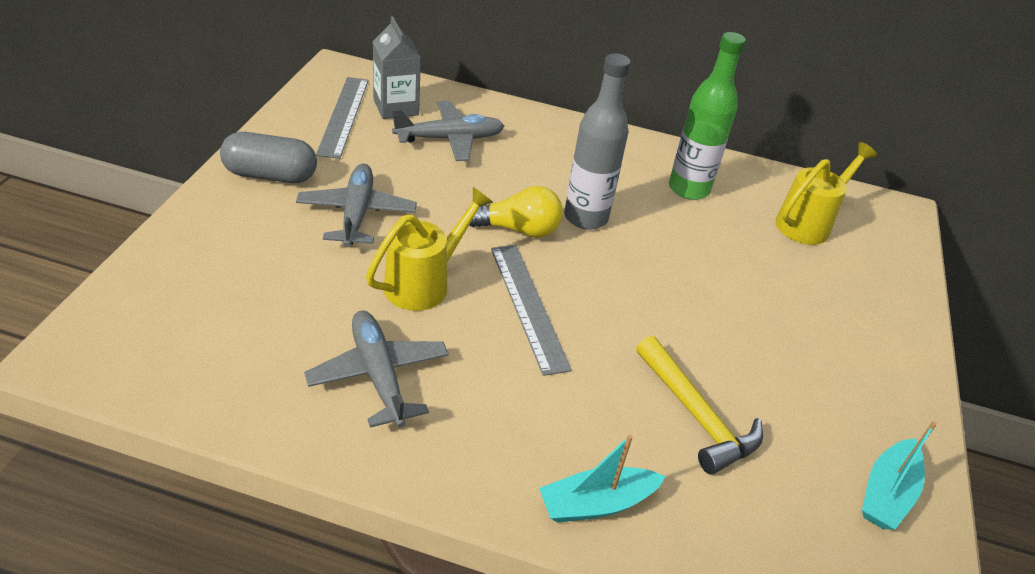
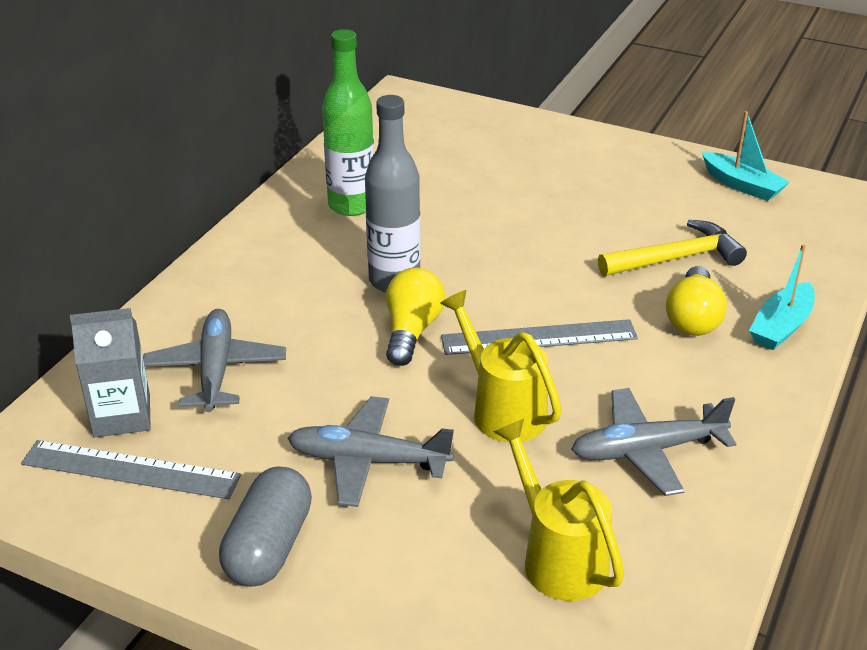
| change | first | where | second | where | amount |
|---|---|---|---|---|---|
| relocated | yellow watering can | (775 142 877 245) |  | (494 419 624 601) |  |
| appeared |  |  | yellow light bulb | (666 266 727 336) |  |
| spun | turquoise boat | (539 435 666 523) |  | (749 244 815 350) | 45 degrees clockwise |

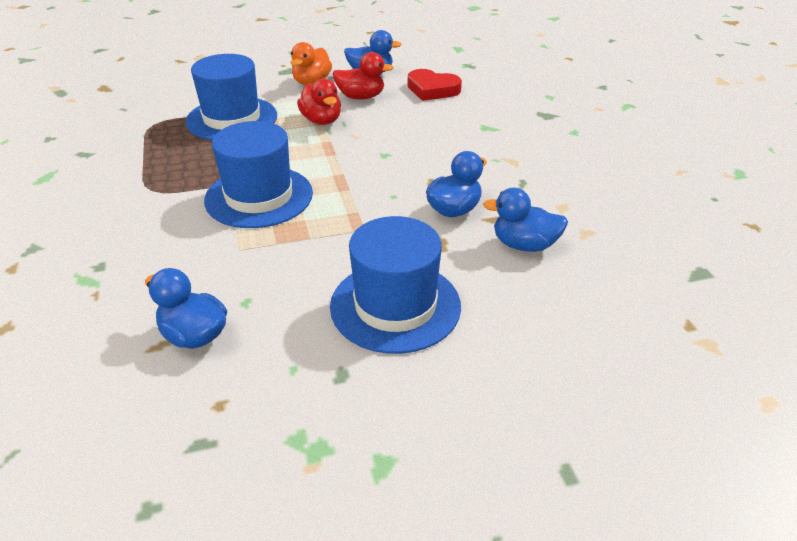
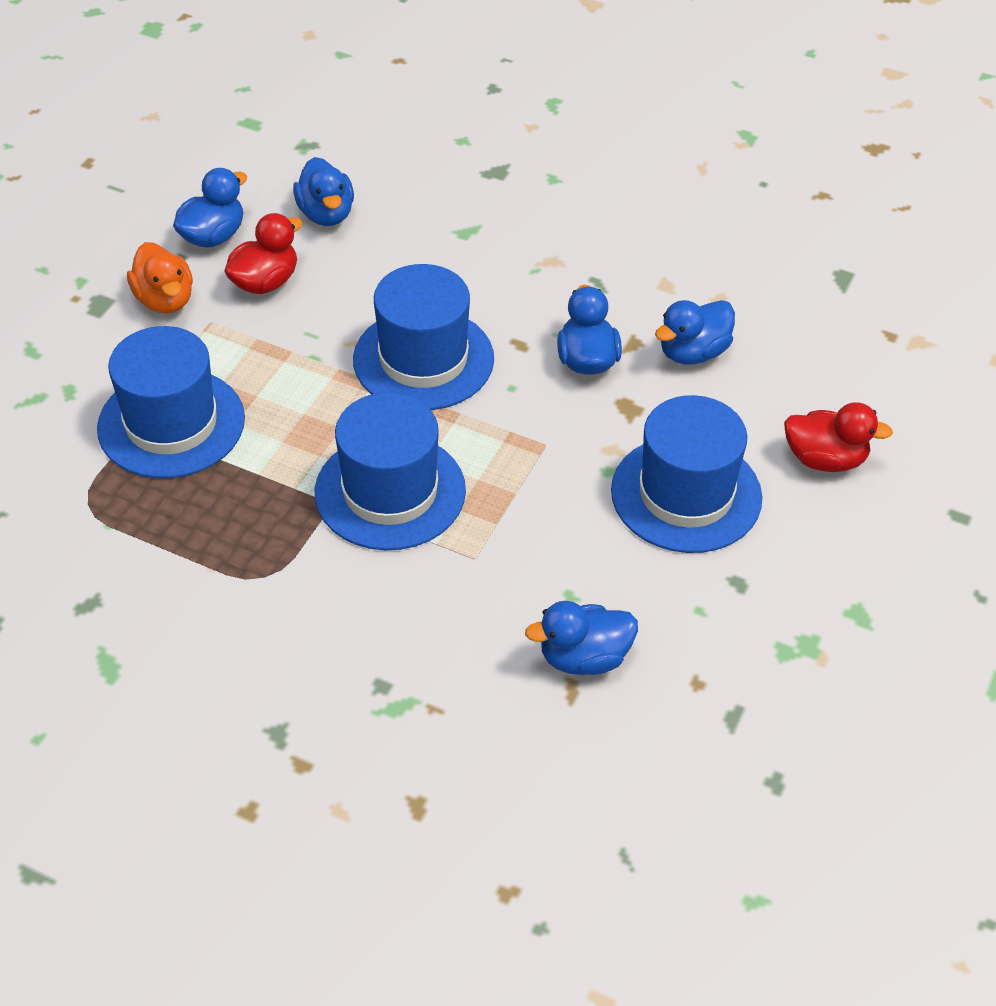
| change | first | where | second | where | amount |
|---|---|---|---|---|---|
| exchanged | red heart | (408 69 462 101) | blue duck | (293 157 354 226) |  |
| appeared |  |  | blue hat | (353 264 494 410) |  |
| relocated | red duck | (297 79 341 125) |  | (784 402 893 472) |  |

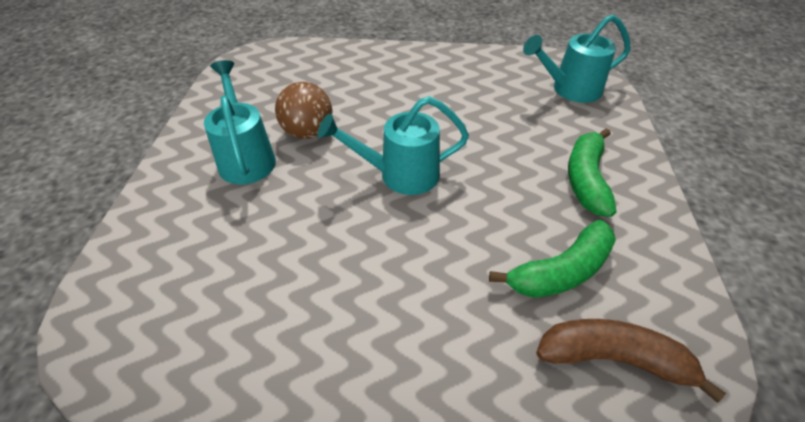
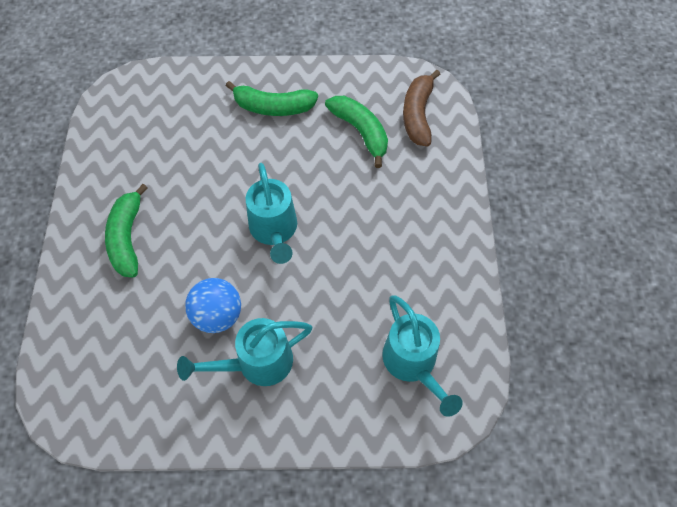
| change | first | where | second | where | amount |
|---|---|---|---|---|---|
| appeared |  |  | green banana | (105 184 148 277) |  |
| colour | brown ball | (275 82 332 139) | blue ball | (185 278 241 333) |  |
| relocated | turquoise watering can | (523 14 630 103) |  | (382 295 463 417) |  |

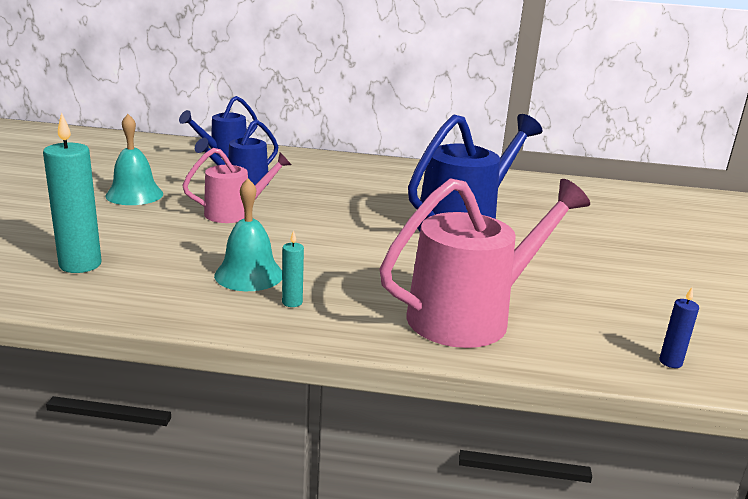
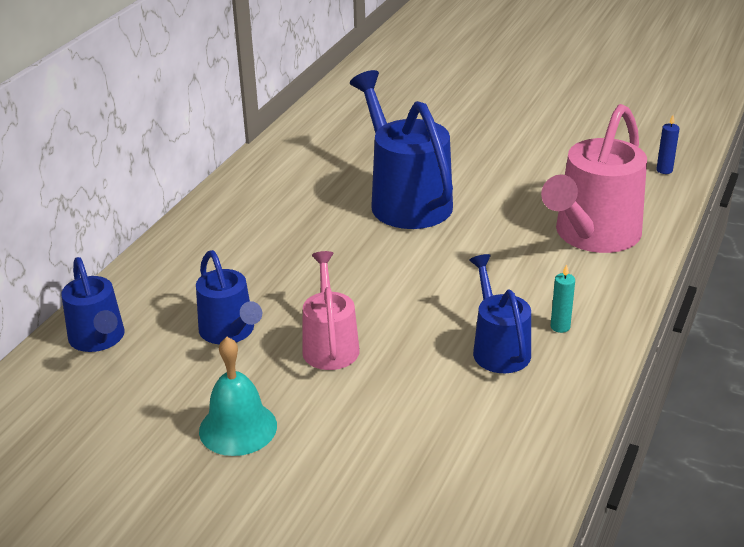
| change | first | where | second | where | amount |
|---|---|---|---|---|---|
| exchanged | turquoise bell | (214 178 282 291) | blue watering can | (469 254 531 373) |  |
| spun | pink watering can | (380 178 590 348) |  | (541 104 647 253) | 135 degrees counterclockwise |
| missing | turquoise candle | (43 112 101 273) |  |  |  |

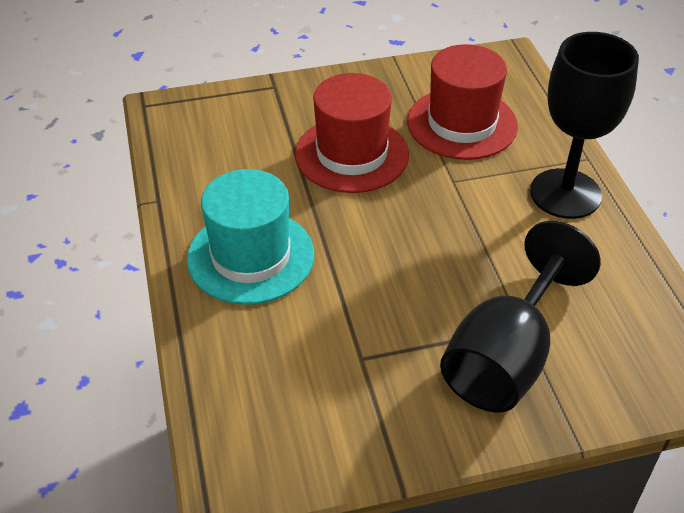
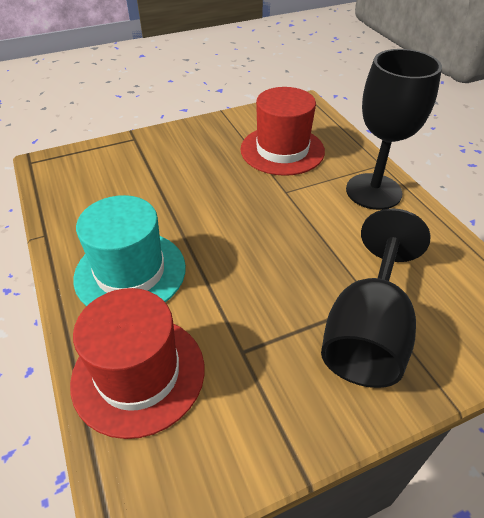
| change | first | where | second | where | amount |
|---|---|---|---|---|---|
| relocated | red hat | (295 73 409 193) |  | (70 288 205 439) |  |

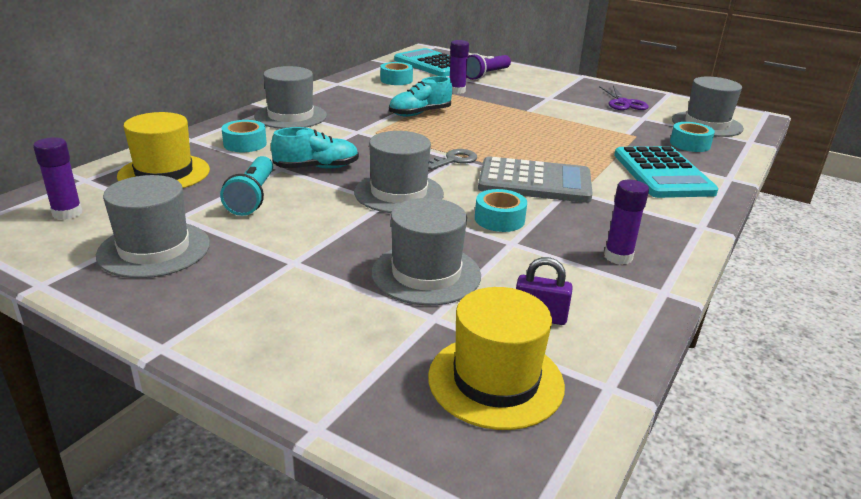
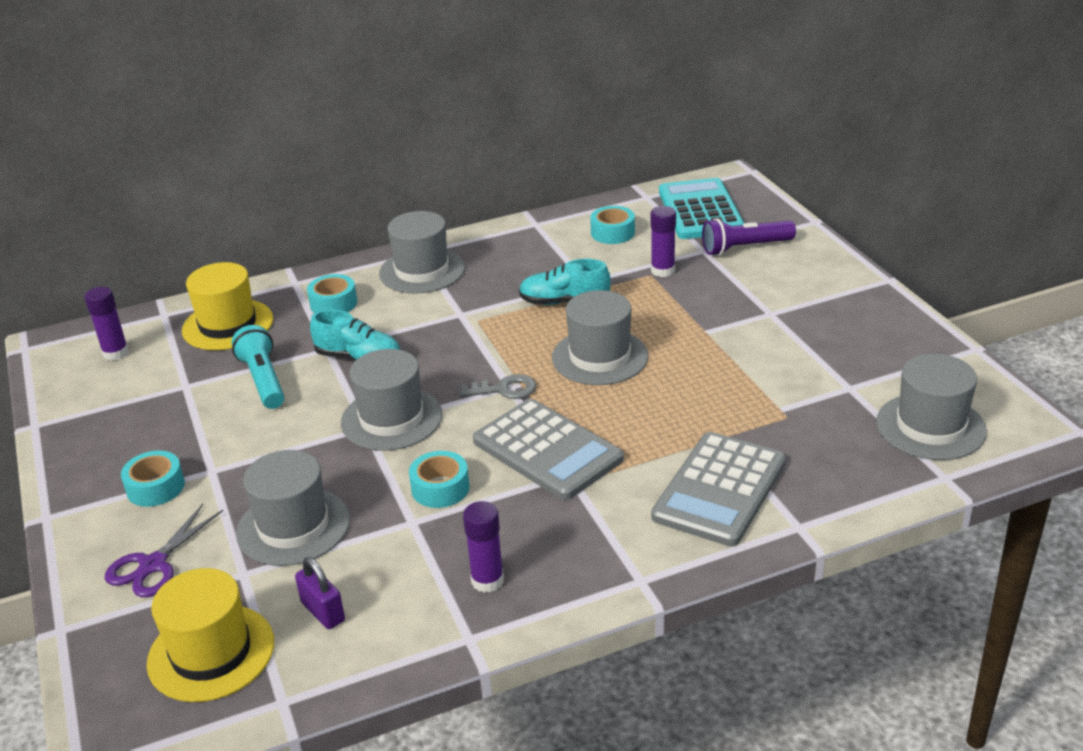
| change | first | where | second | where | amount |
|---|---|---|---|---|---|
| relocated | purple scissors | (599 86 649 110) |  | (105 504 223 597) |  |
| relocated | turquoise tape | (670 122 715 152) |  | (121 450 185 507) |  |
| spun | turquoise flashlight | (220 156 273 216) |  | (232 325 284 409) | 120 degrees clockwise |
| relocated | grey hat | (96 175 210 278) |  | (552 290 648 385) |  |
| colour | turquoise calculator | (614 146 718 198) | grey calculator | (651 432 786 547) |  |

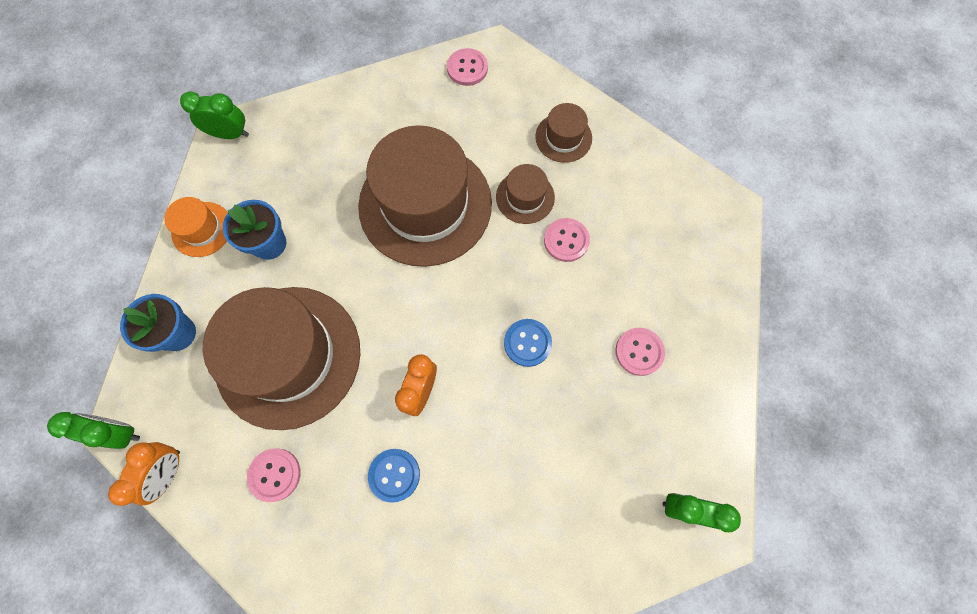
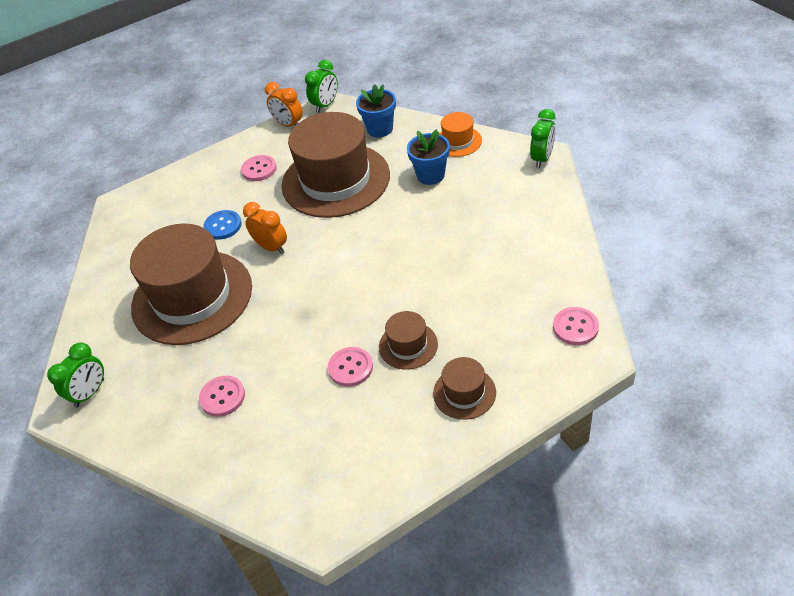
| change | first | where | second | where | amount |
|---|---|---|---|---|---|
| relocated | brown hat | (358 125 492 267) |  | (130 224 252 345) |  |
| missing | blue button | (504 319 552 367) |  |  |  |

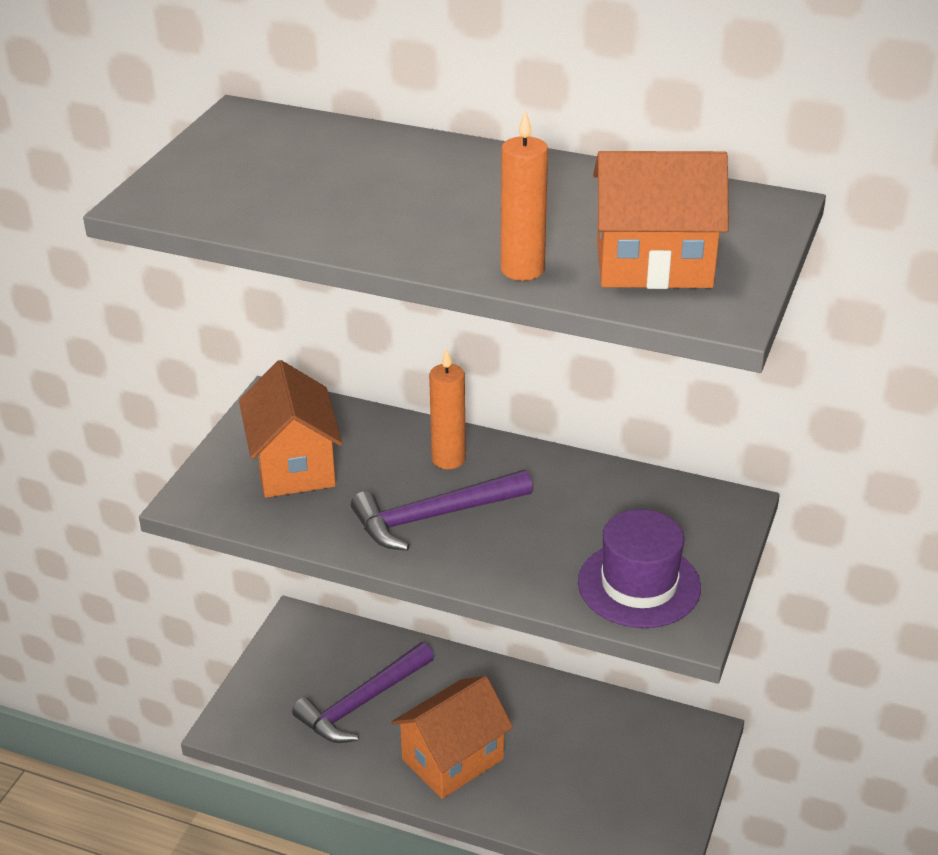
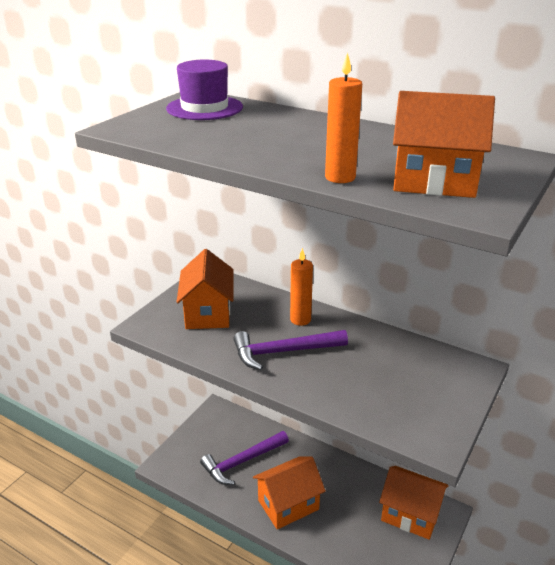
| change | first | where | second | where | amount |
|---|---|---|---|---|---|
| relocated | purple hat | (578 509 701 628) |  | (166 60 243 120) |  |
| appeared |  |  | orange house | (379 466 449 540) |  |

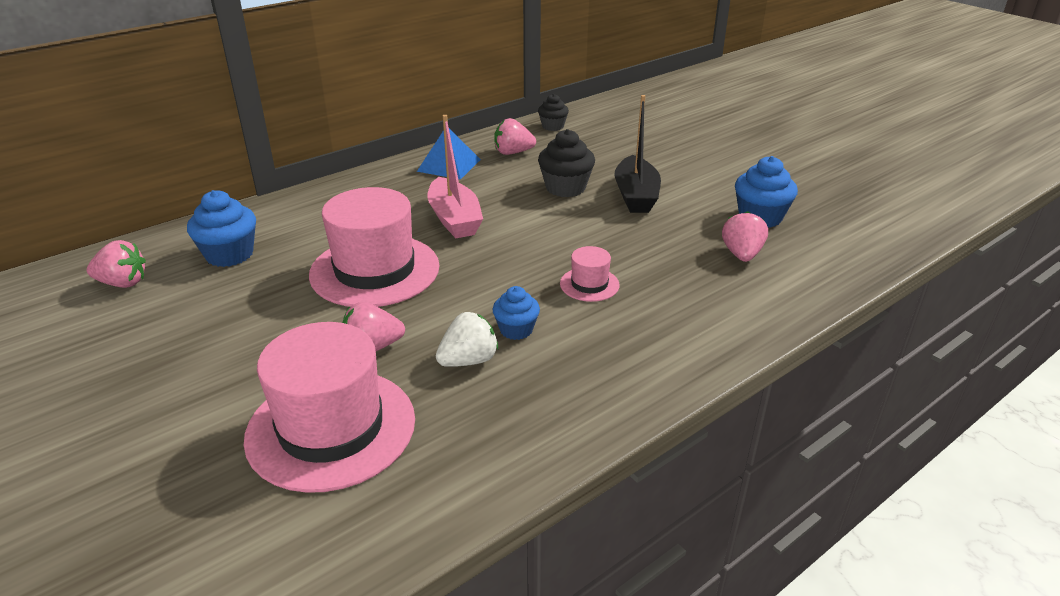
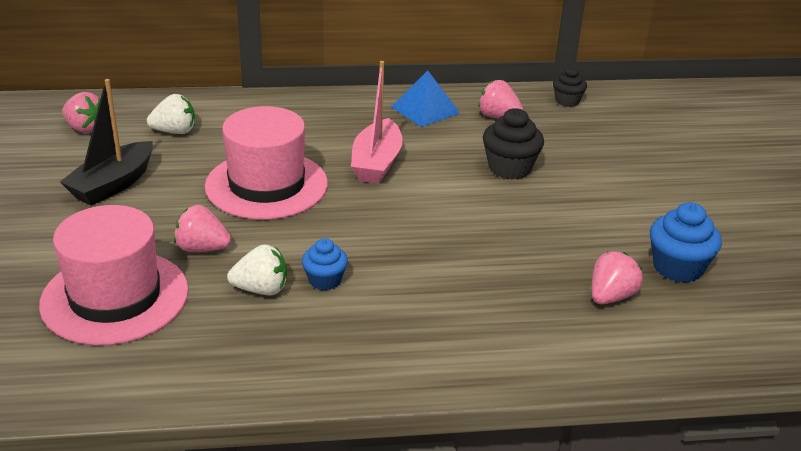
| change | first | where | second | where | amount |
|---|---|---|---|---|---|
| relocated | black boat | (614 95 661 213) |  | (60 79 153 206) |  |
| exchanged | blue cupcake | (187 190 256 267) | white strawberry | (147 94 195 134) |  |
| missing | pink hat | (560 246 620 302) |  |  |  |

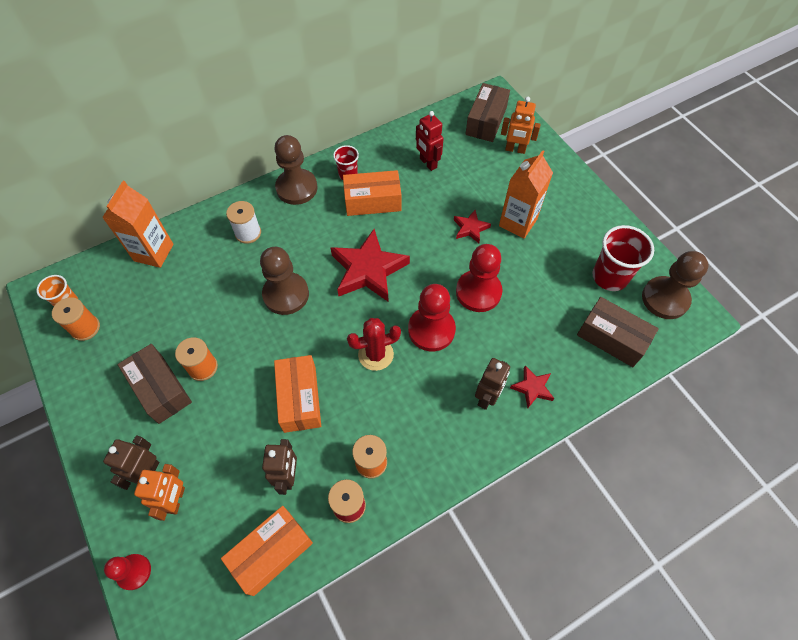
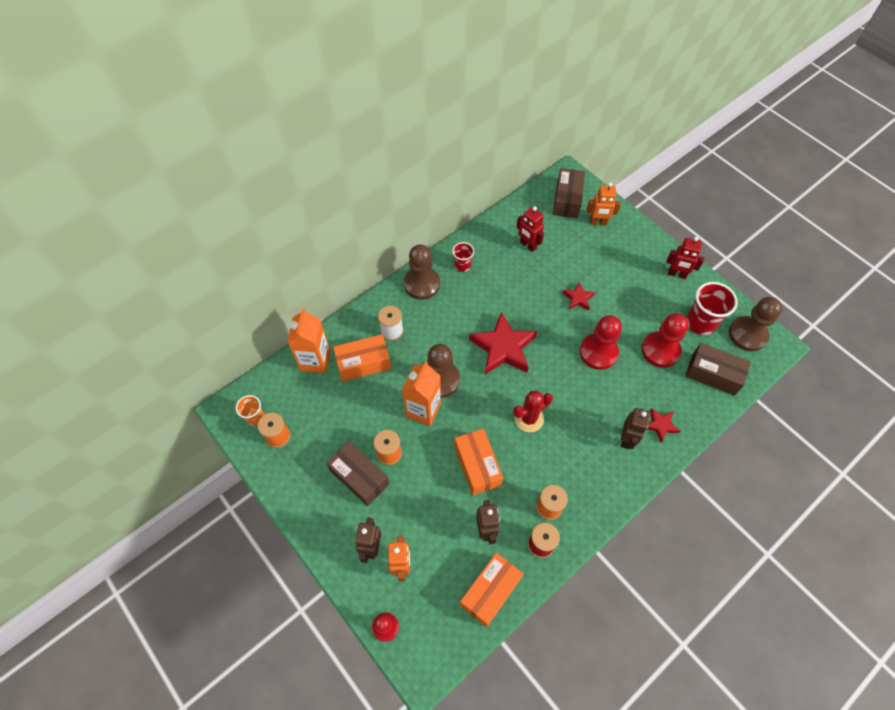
| change | first | where | second | where | amount |
|---|---|---|---|---|---|
| relocated | orange box | (343 170 402 216) |  | (333 334 391 382) |  |
| relocated | orange carton | (499 150 553 239) |  | (402 361 441 426) |  |
| relocated | red pawn | (408 284 456 351) |  | (641 313 689 368) |  |
| appeared |  |  | red robot | (666 237 704 279) |  |

